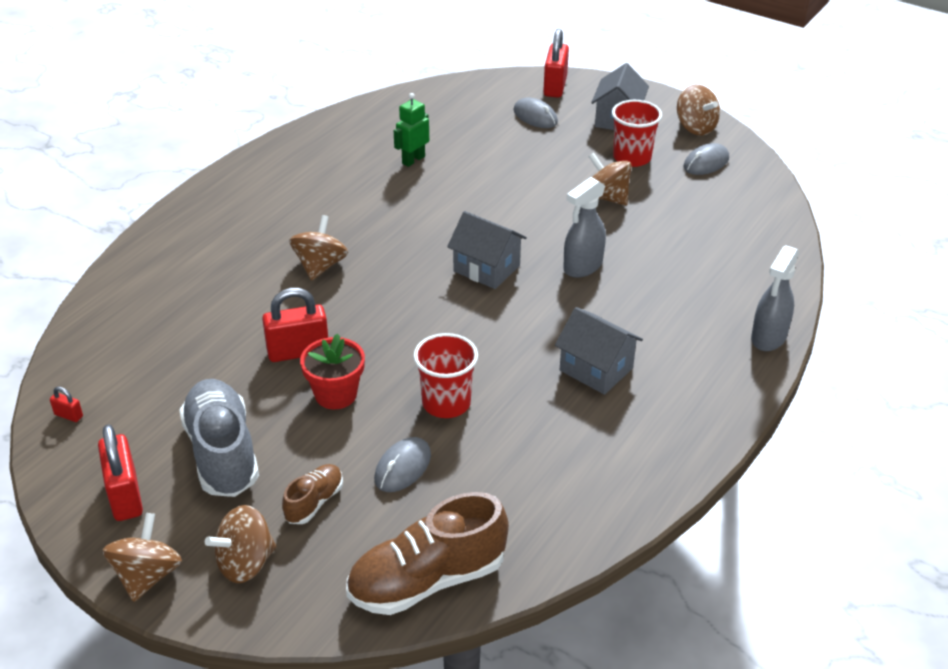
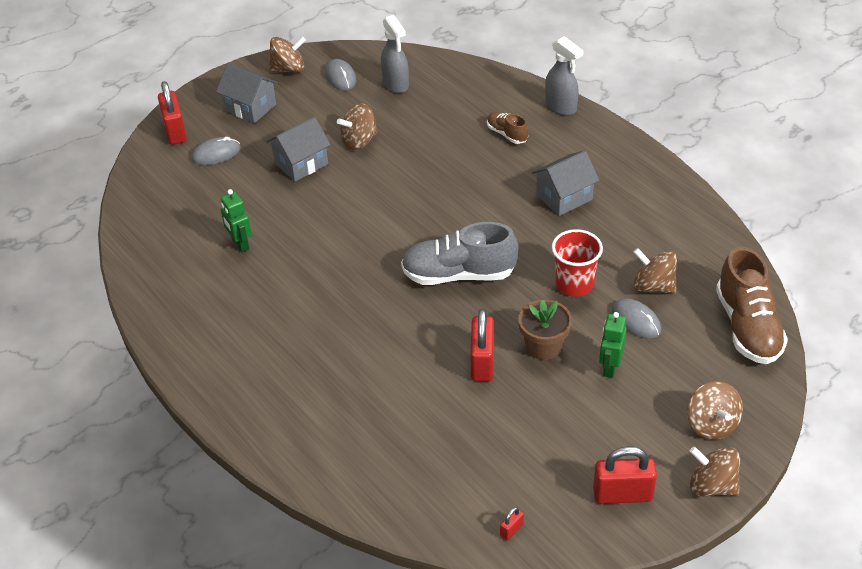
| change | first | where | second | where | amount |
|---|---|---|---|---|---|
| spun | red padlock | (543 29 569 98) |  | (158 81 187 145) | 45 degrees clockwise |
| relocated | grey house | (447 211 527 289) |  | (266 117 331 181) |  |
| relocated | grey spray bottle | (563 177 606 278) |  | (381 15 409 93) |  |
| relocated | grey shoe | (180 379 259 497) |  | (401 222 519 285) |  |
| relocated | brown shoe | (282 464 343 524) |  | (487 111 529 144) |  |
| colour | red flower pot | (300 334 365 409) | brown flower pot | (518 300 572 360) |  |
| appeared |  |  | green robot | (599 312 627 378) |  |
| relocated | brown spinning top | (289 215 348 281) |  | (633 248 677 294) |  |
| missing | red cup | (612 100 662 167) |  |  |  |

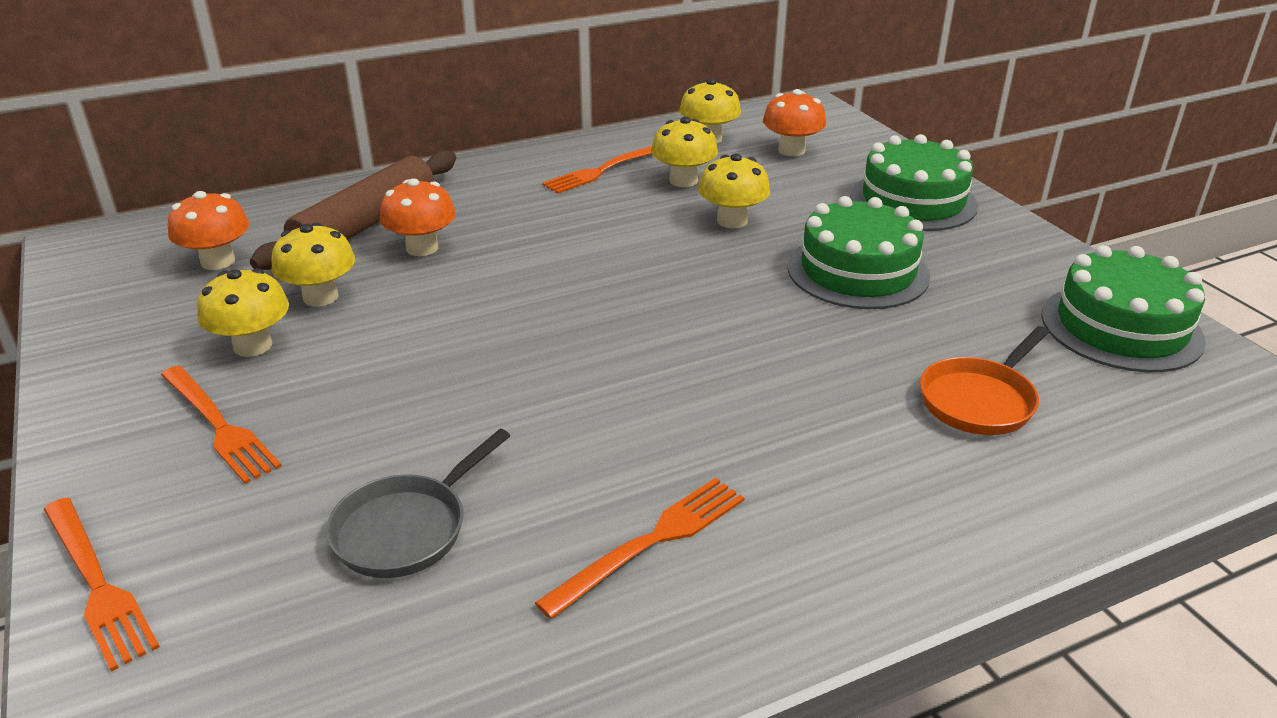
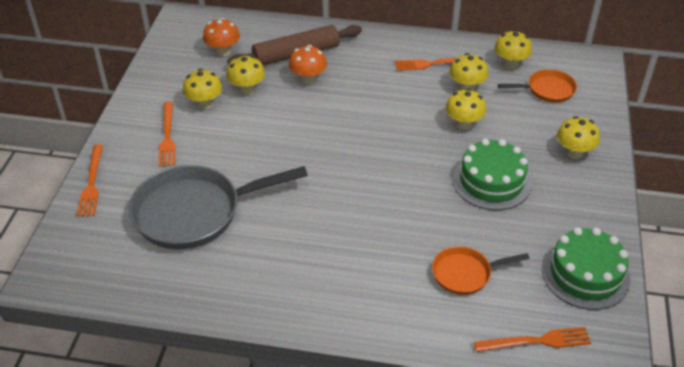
| change | first | where | second | where | amount |
|---|---|---|---|---|---|
| size | grey pan | (326 429 510 578) |  | (129 165 308 249) | x1.94 |
| relocated | orange fork | (535 478 744 619) |  | (474 327 591 352) |  |
| exchanged | orange mushroom | (763 89 826 156) | orange pan | (498 69 577 103) |  |
| exchanged | green cake | (850 134 978 231) | yellow mushroom | (557 116 600 159) |  |

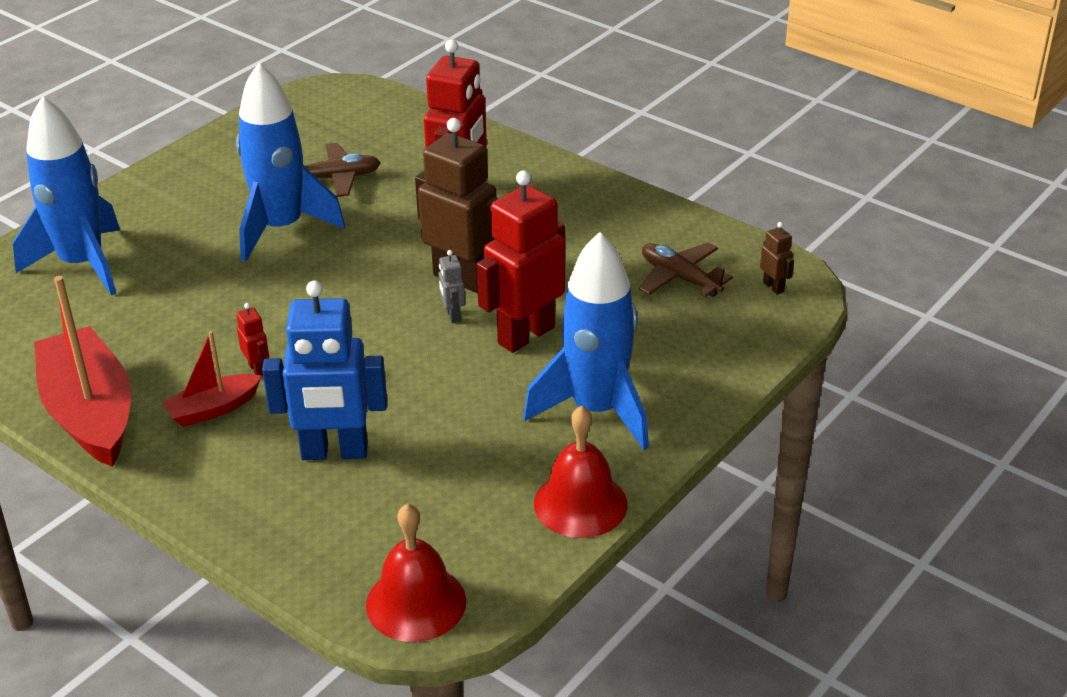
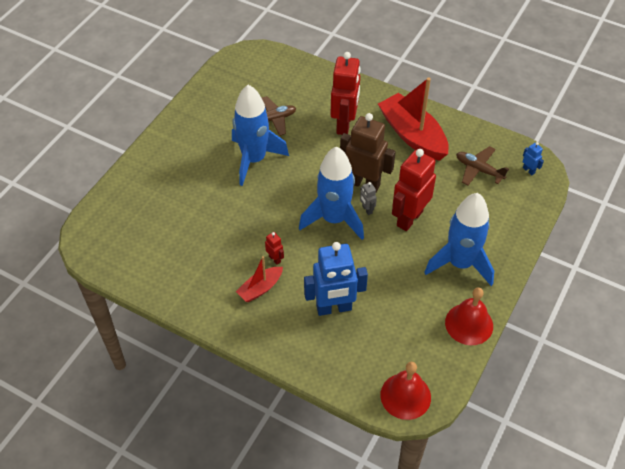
| change | first | where | second | where | amount |
|---|---|---|---|---|---|
| relocated | blue rocket | (13 96 120 295) |  | (299 147 364 240) |  |
| relocated | red boat | (34 276 131 467) |  | (378 77 449 161) |  |
| colour | brown robot | (760 222 794 295) | blue robot | (523 142 544 175) |  |

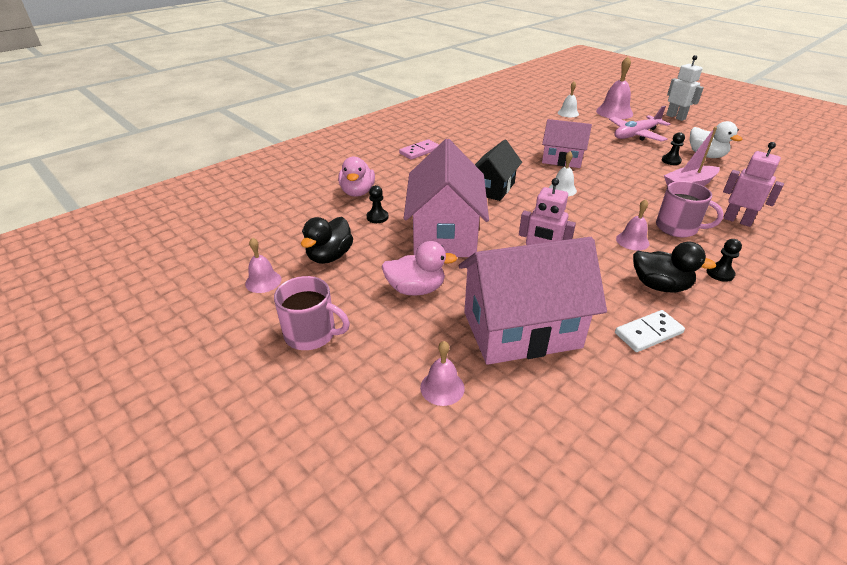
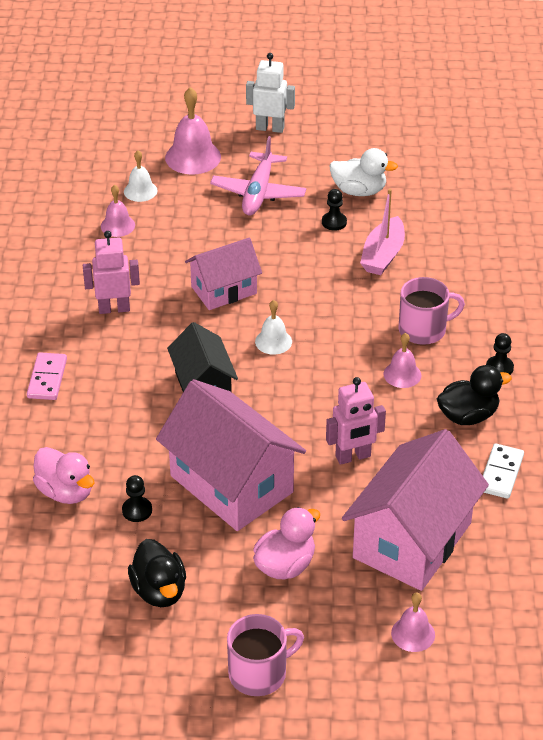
| change | first | where | second | where | amount |
|---|---|---|---|---|---|
| relocated | pink robot | (723 142 784 227) |  | (83 231 140 314) |  |
| relocated | pink bell | (245 238 281 293) |  | (101 185 135 237) |  |

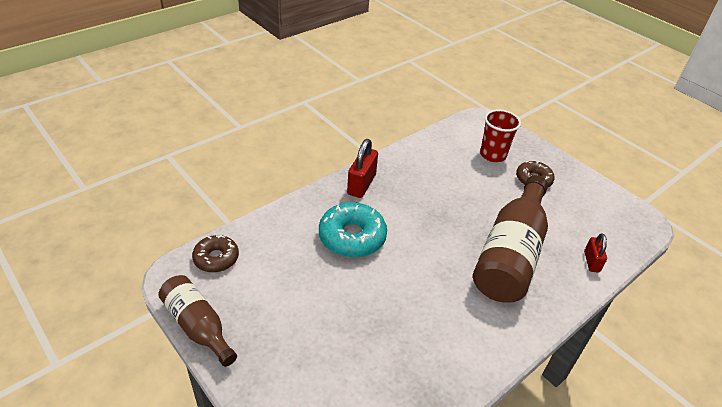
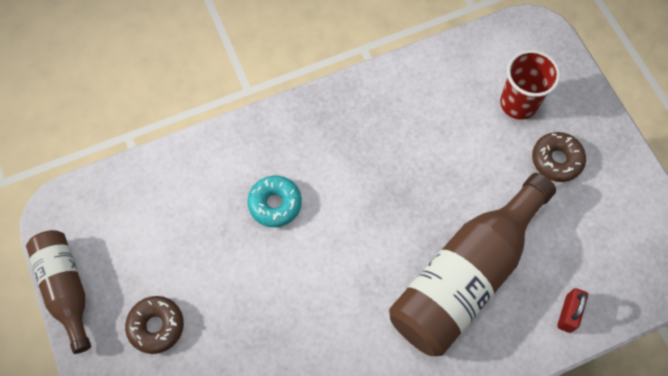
| change | first | where | second | where | amount |
|---|---|---|---|---|---|
| relocated | brown donut | (192 235 239 273) |  | (125 296 184 354) |  |
| size | turquoise donut | (319 202 387 258) |  | (247 176 302 227) | x0.63 |
| missing | red padlock | (347 139 378 198) |  |  |  |

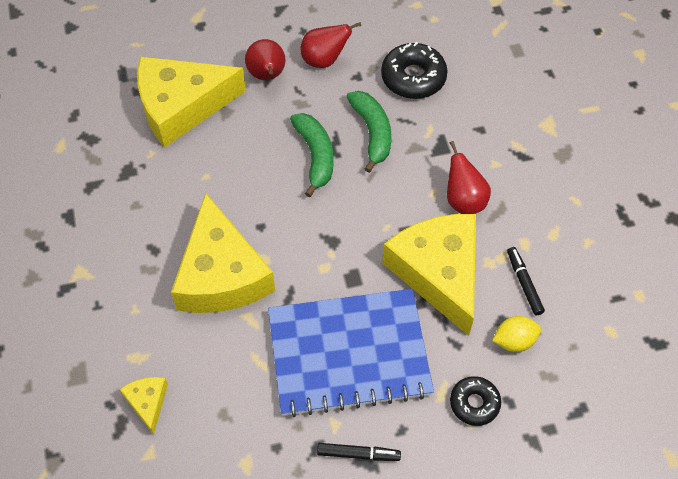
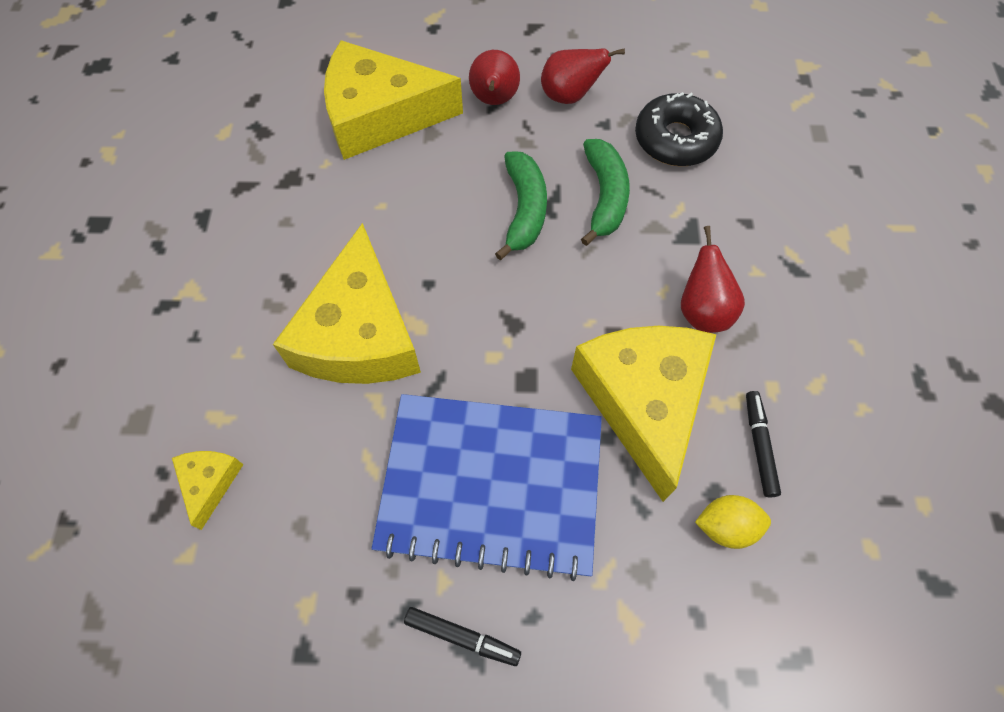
| change | first | where | second | where | amount |
|---|---|---|---|---|---|
| missing | black donut | (450 376 501 426) |  |  |  |

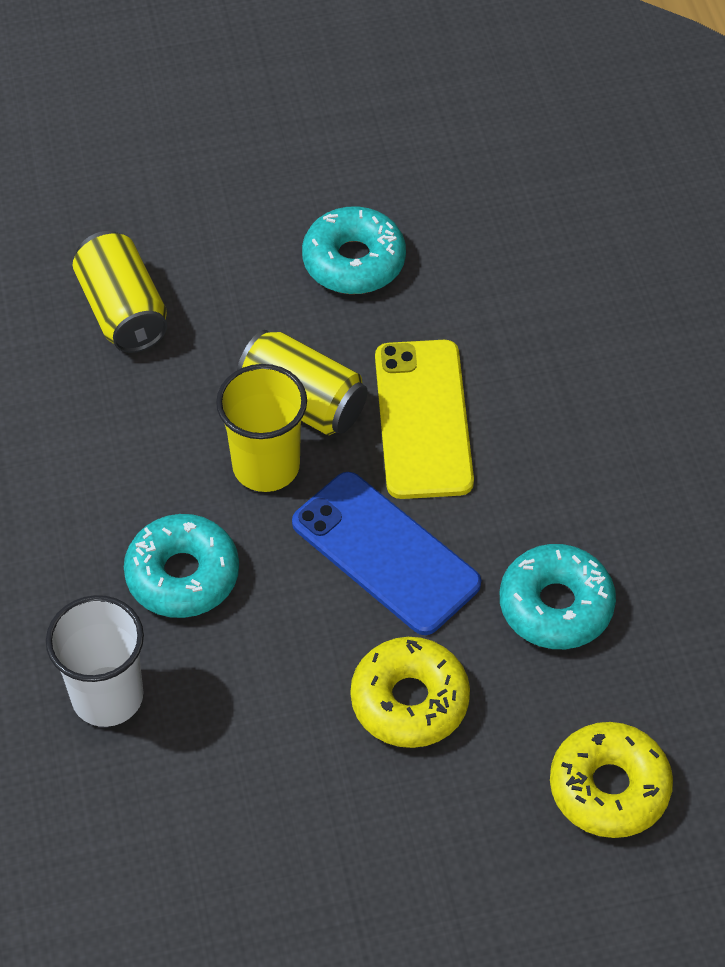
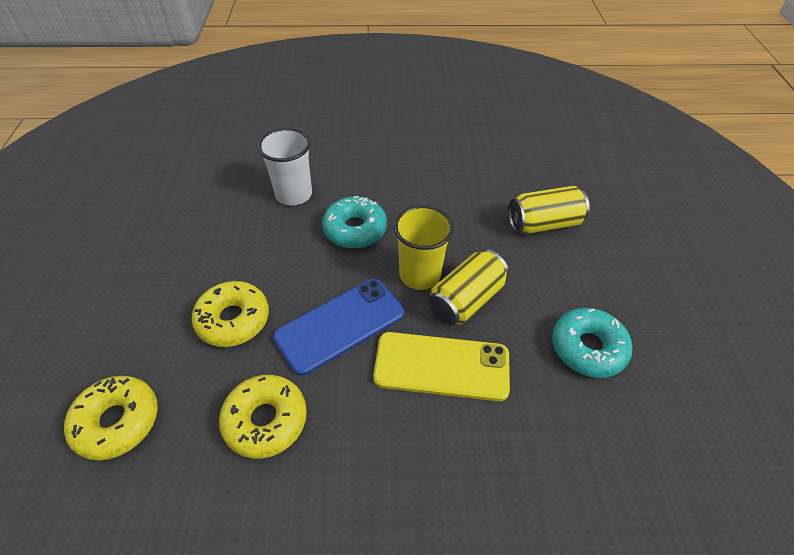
| change | first | where | second | where | amount |
|---|---|---|---|---|---|
| colour | turquoise donut | (500 544 616 649) | yellow donut | (219 375 307 459) |  |

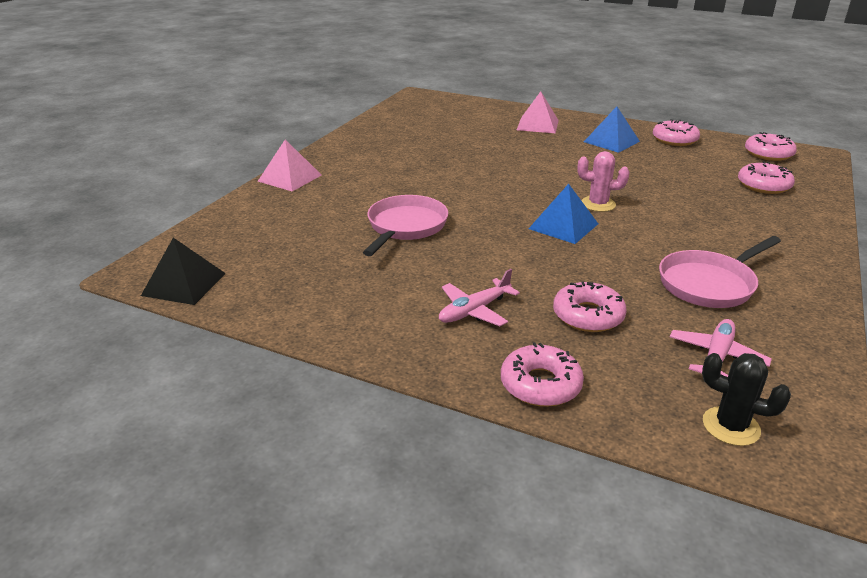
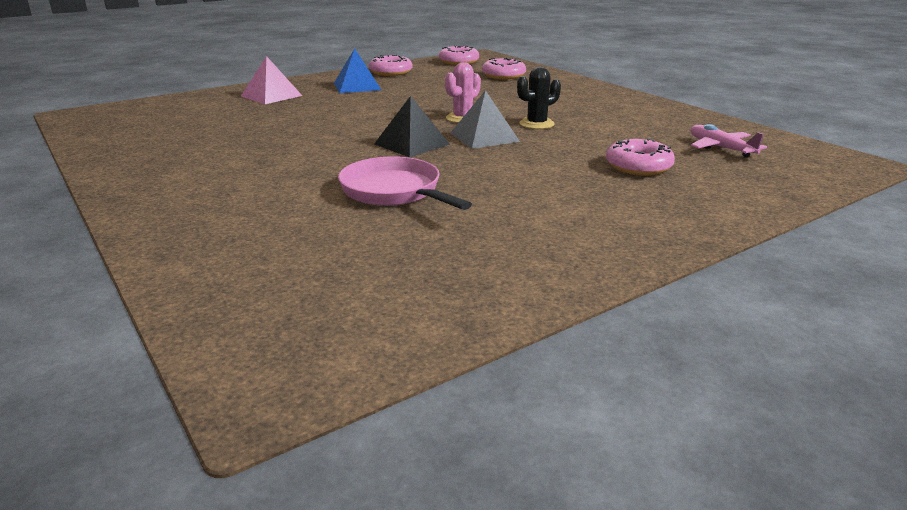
| change | first | where | second | where | amount |
|---|---|---|---|---|---|
| relocated | black pyramid | (141 238 226 305) |  | (374 96 450 157) |  |
| colour | blue pyramid | (529 184 598 244) | grey pyramid | (450 90 520 149) |  |
| relocated | black cactus | (702 353 791 446) |  | (517 67 561 129) |  |
| missing | pink pyramid | (258 139 321 191) |  |  |  |
| missing | pink plane | (439 269 520 326) |  |  |  |
| missing | pink donut | (501 342 584 407) |  |  |  |
| missing | pink pan | (659 236 781 308) |  |  |  |

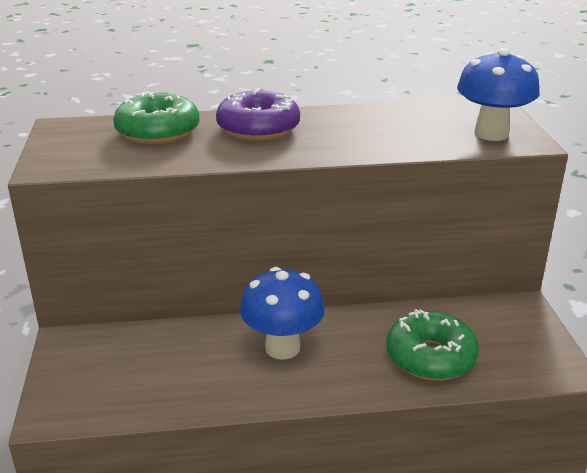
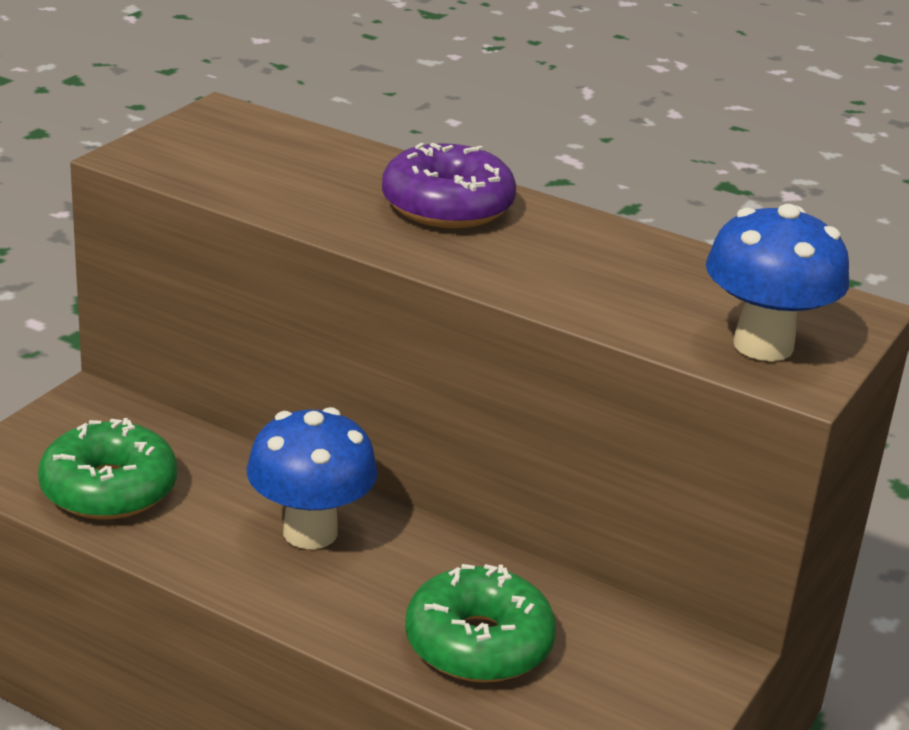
| change | first | where | second | where | amount |
|---|---|---|---|---|---|
| relocated | green donut | (113 92 199 144) |  | (38 418 177 520) |  |

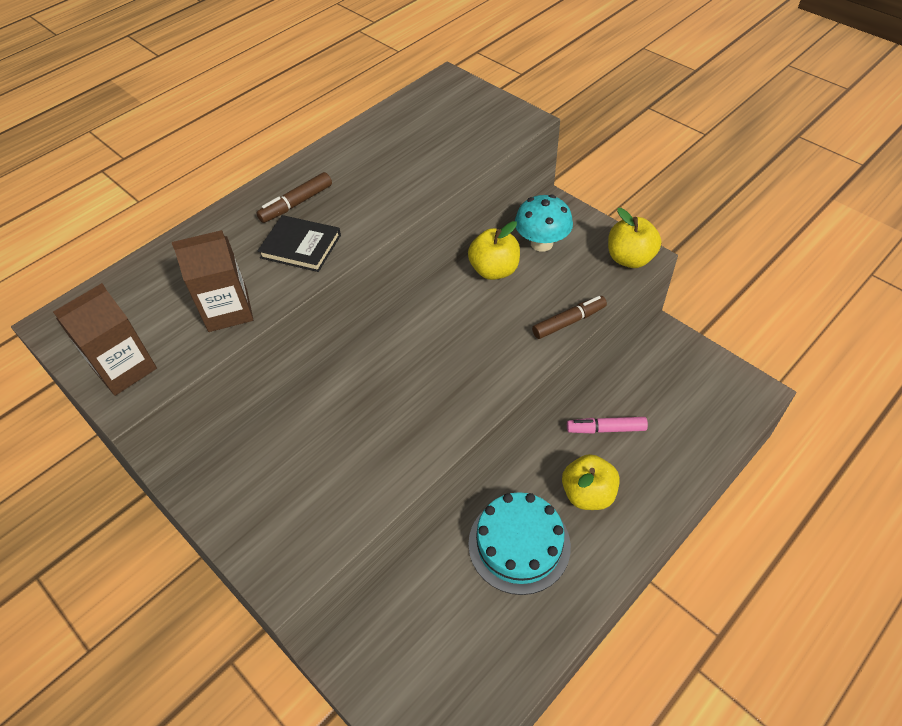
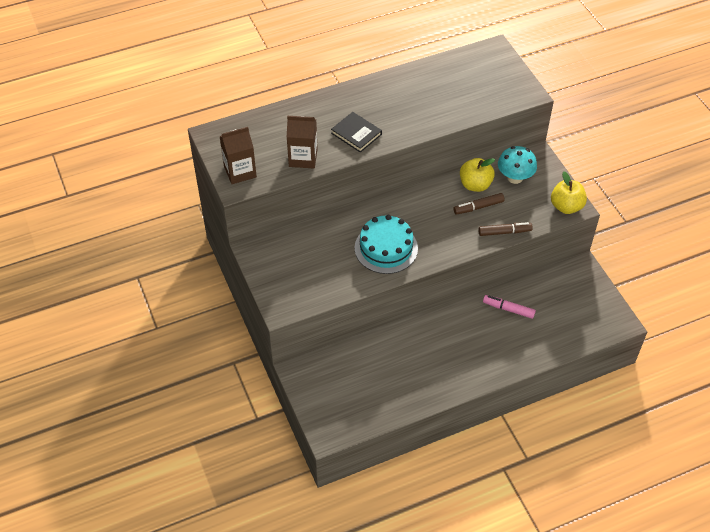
| change | first | where | second | where | amount |
|---|---|---|---|---|---|
| relocated | turquoise cake | (468 492 571 595) |  | (354 215 418 274) |  |
| relocated | brown marker | (257 172 332 223) |  | (454 193 505 215) |  |
| missing | yellow apple | (562 454 620 510) |  |  |  |

